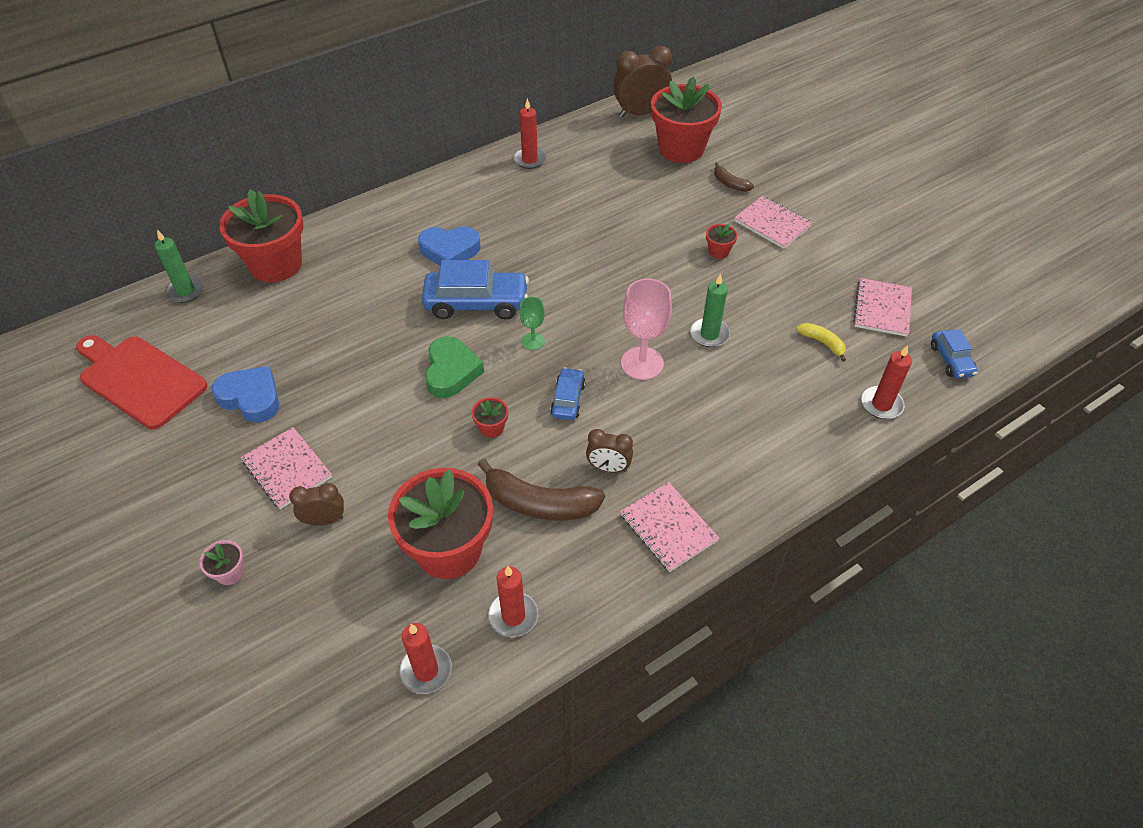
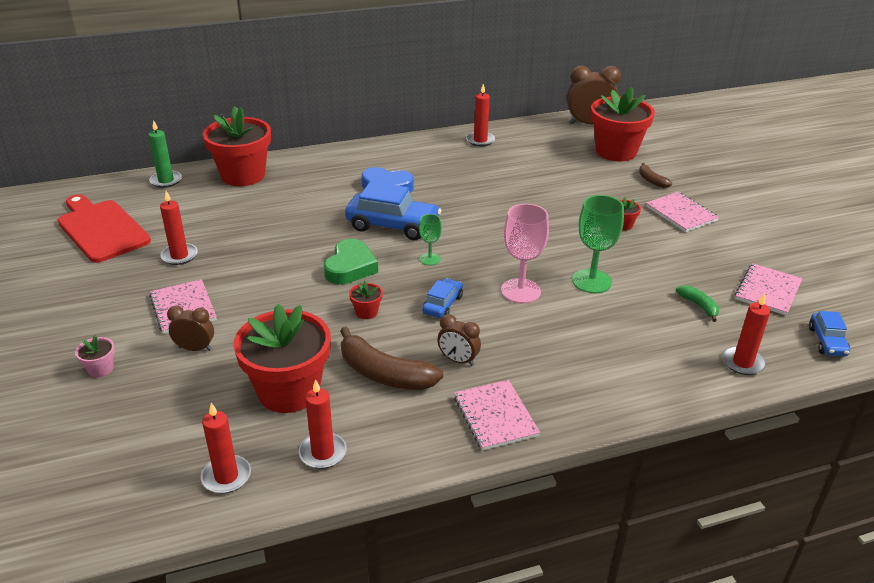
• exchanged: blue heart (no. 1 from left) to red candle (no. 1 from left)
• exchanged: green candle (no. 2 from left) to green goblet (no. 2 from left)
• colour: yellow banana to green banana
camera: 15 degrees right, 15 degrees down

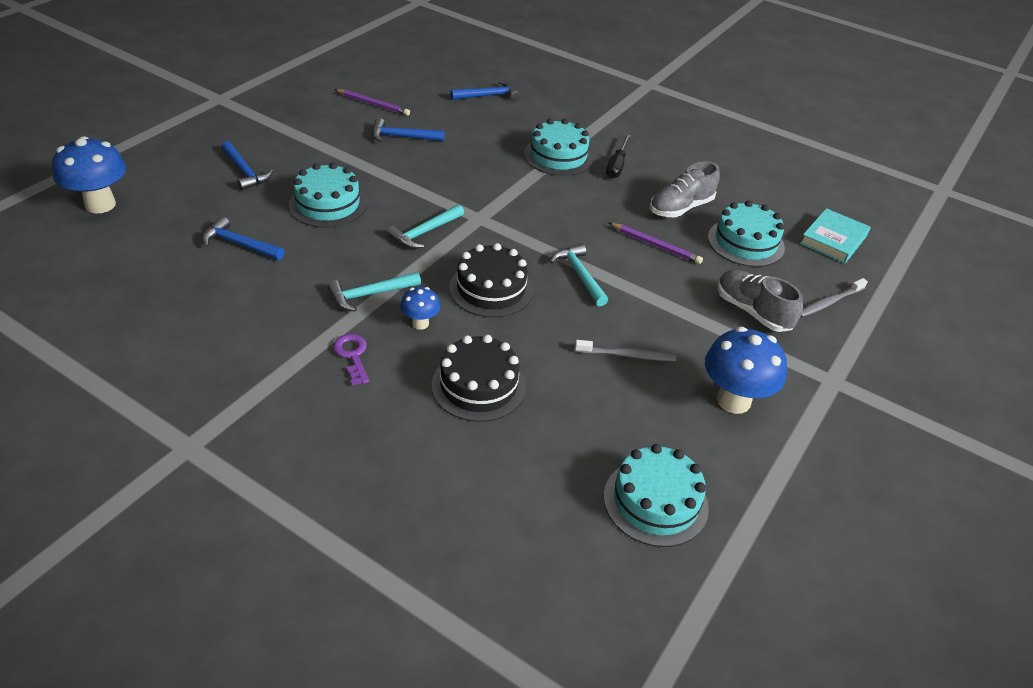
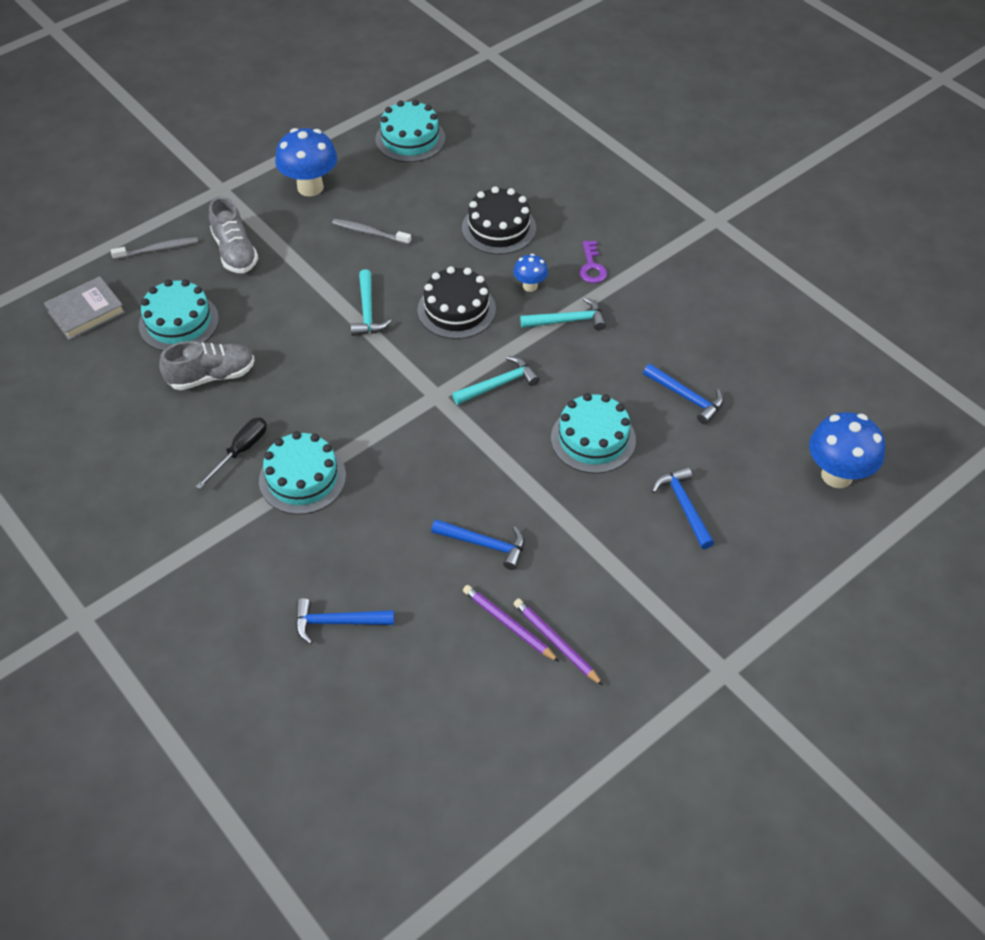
• relocated: purple pencil (no. 2 from left)
• colour: turquoise book to grey book
camera: 160 degrees left, 10 degrees up

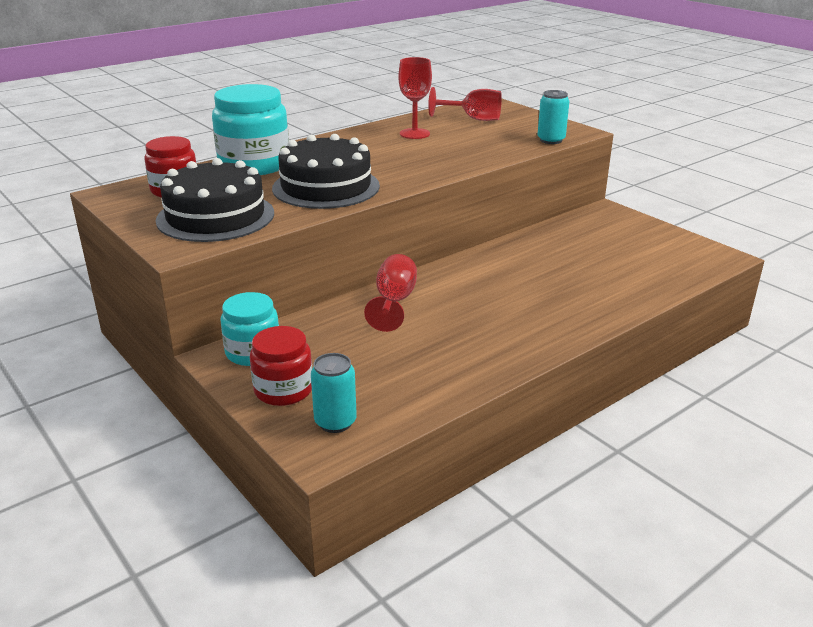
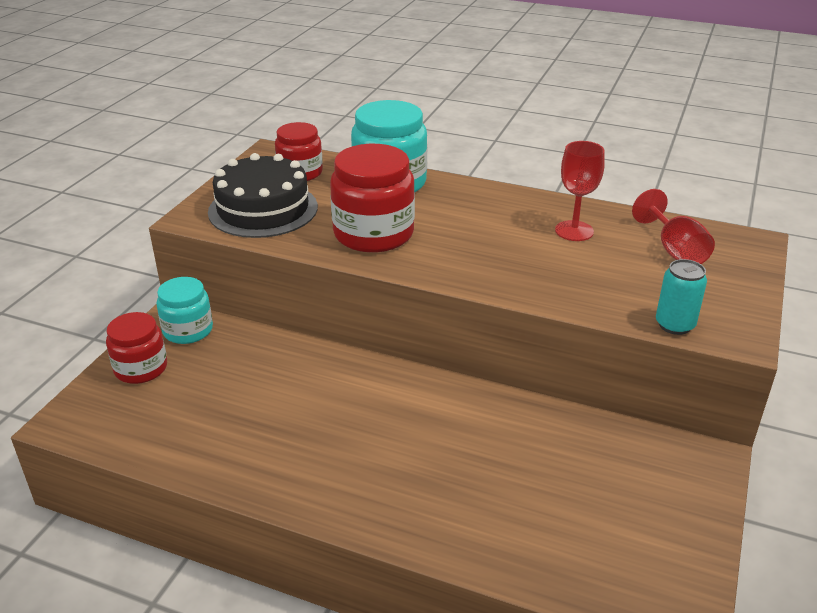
• exchanged: black cake (no. 2 from left) to red jar (no. 3 from left)
• missing: turquoise can (no. 1 from left)
• missing: red goblet (no. 1 from left)
camera: 60 degrees right, 5 degrees up

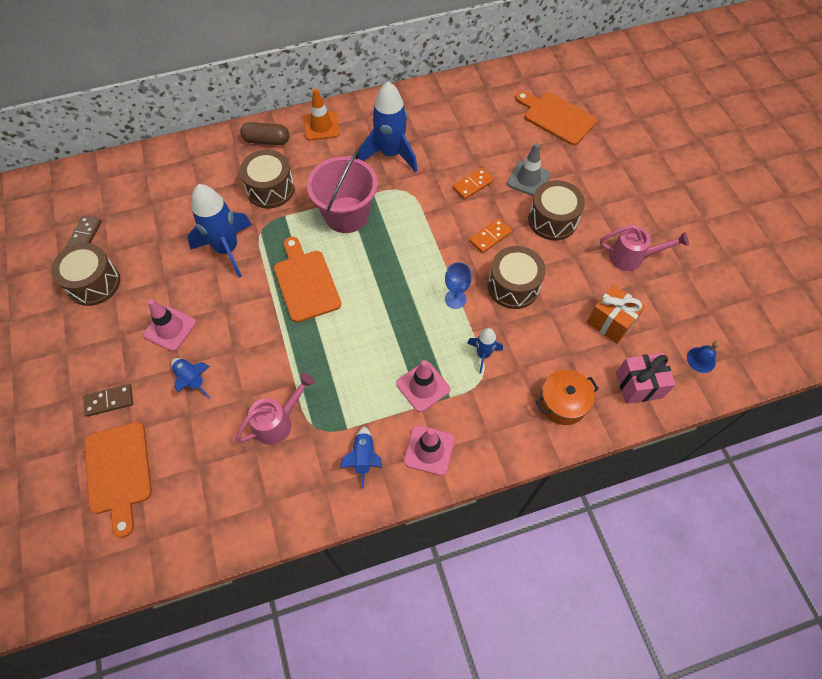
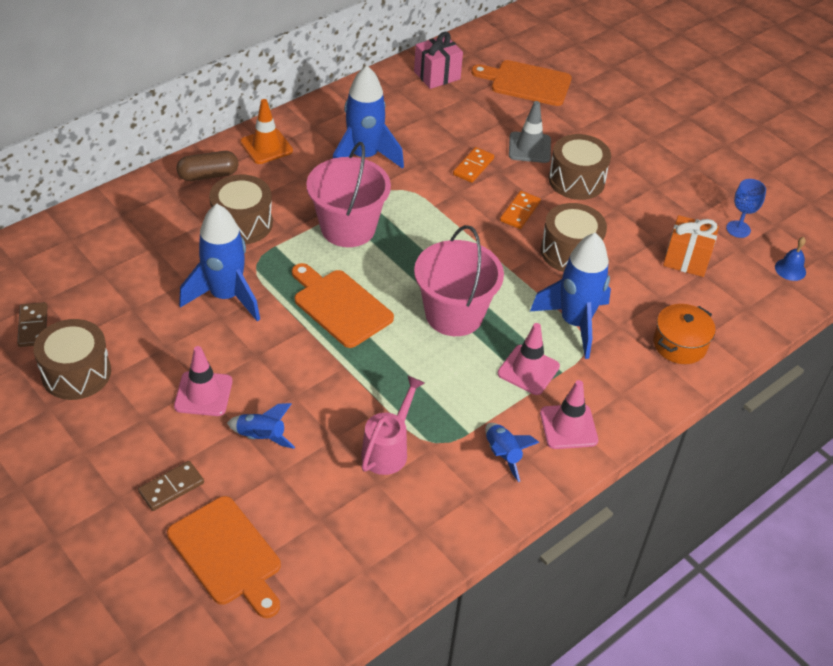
• relocated: blue goblet
• size: blue rocket (no. 5 from left) x1.95
• missing: pink watering can (no. 2 from left)
• relocated: pink gift
• appeared: pink bucket (no. 2 from left)
camera: 25 degrees left, 15 degrees down

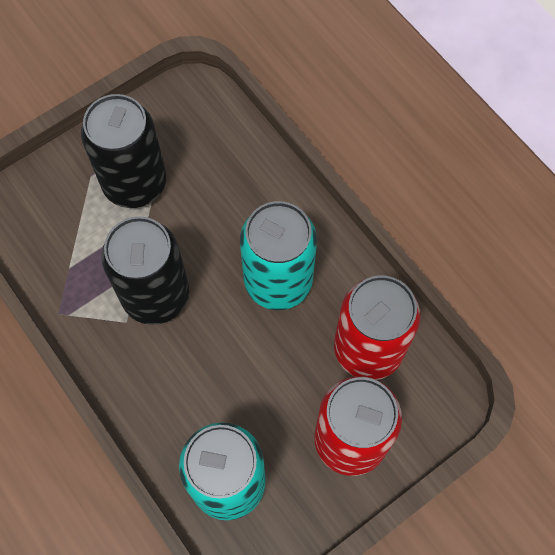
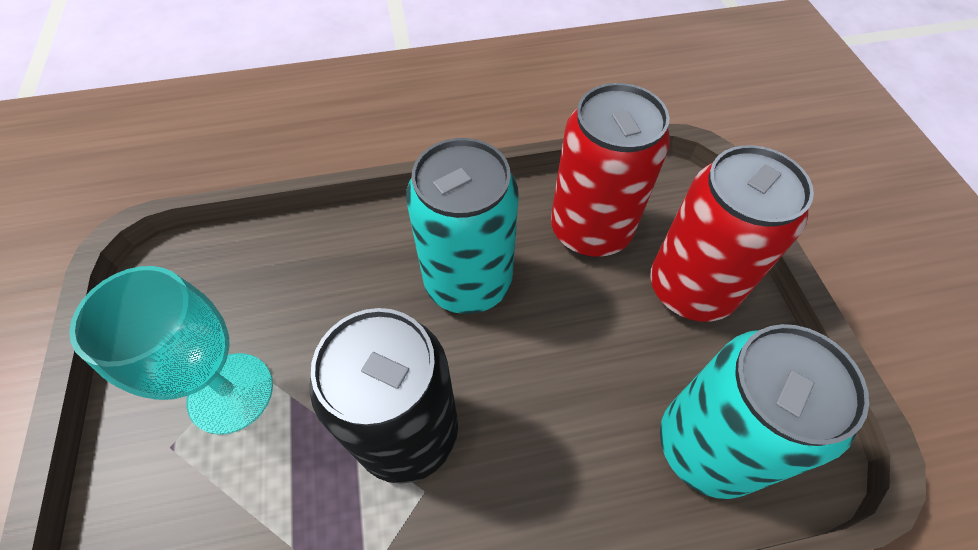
• exchanged: black can (no. 1 from left) to turquoise goblet
camera: 65 degrees left, 10 degrees down

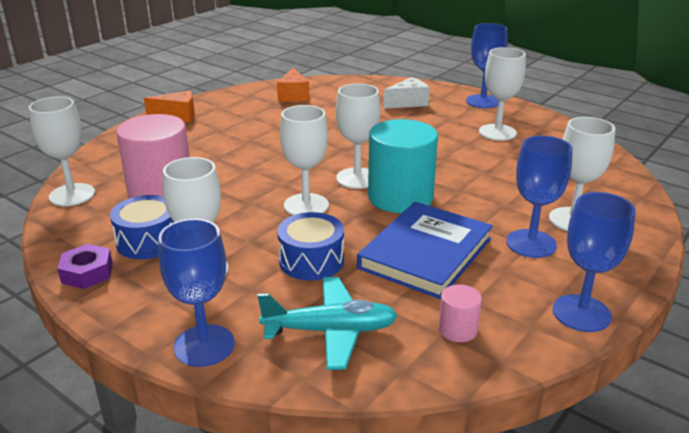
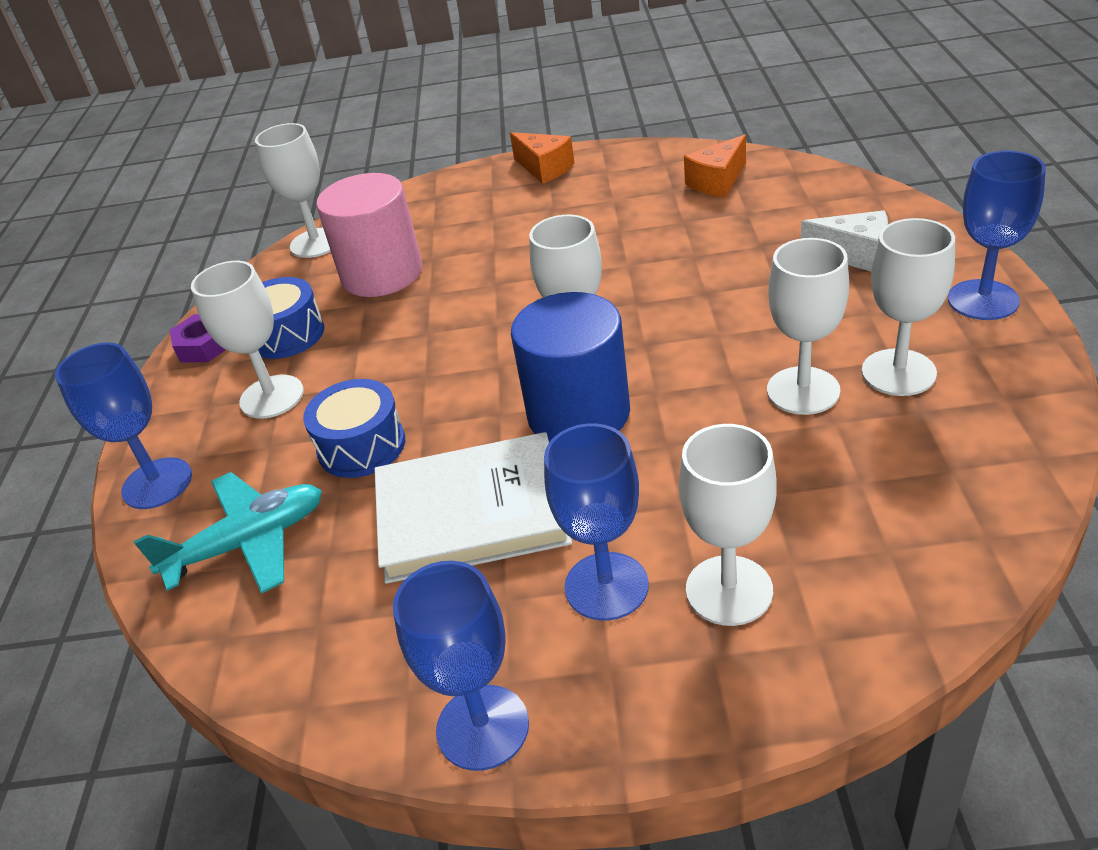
• spun: turquoise plane 75 degrees counterclockwise
• relocated: white goblet (no. 3 from left in the first image) to white goblet (no. 5 from left)
• colour: blue book to white book
• colour: turquoise cylinder to blue cylinder
• missing: pink cylinder (no. 2 from left)
camera: 55 degrees right, 10 degrees up

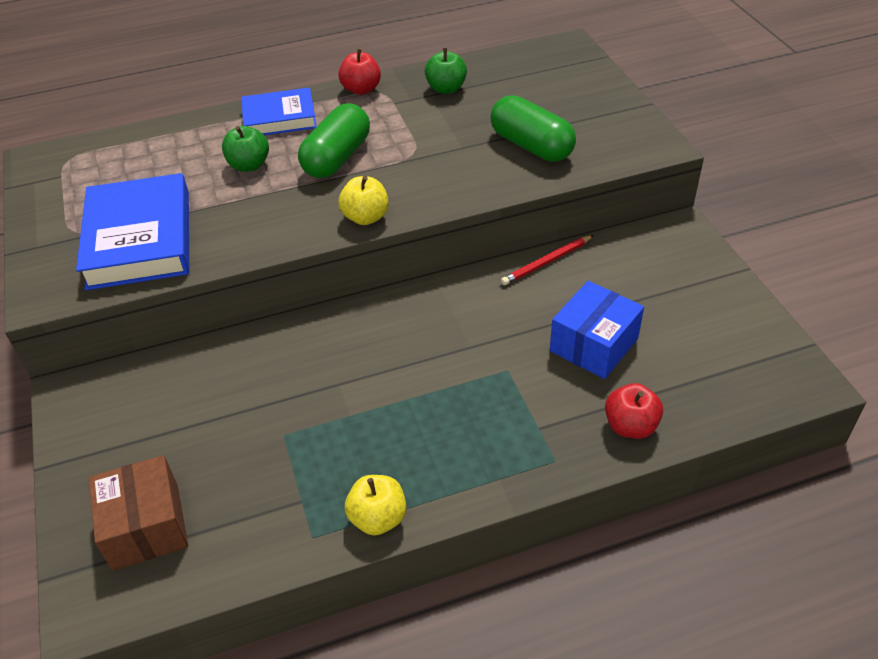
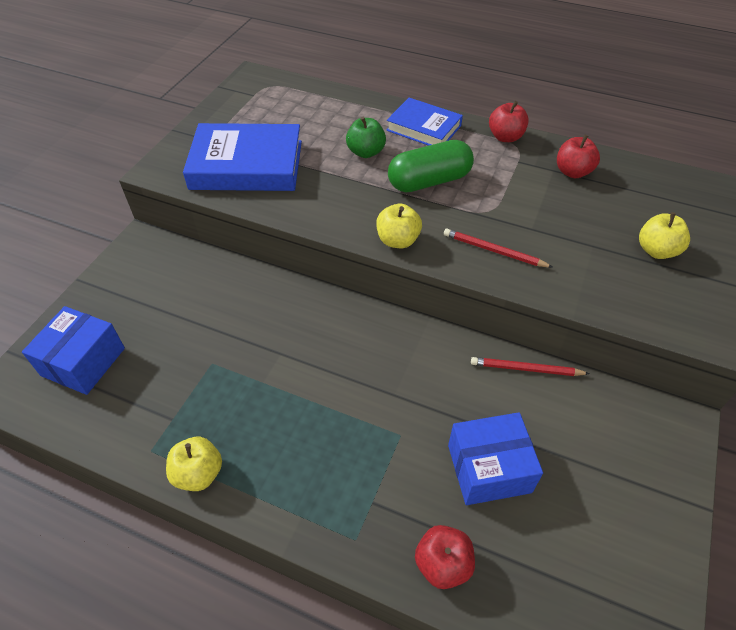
• spun: blue book (no. 1 from left) 60 degrees clockwise
• colour: brown box to blue box (no. 1 from left)
• colour: green apple (no. 2 from left) to red apple (no. 3 from left)
• missing: green capsule (no. 2 from left)
• appeared: red pencil (no. 1 from left)
• appeared: yellow apple (no. 3 from left)
camera: 40 degrees right, 5 degrees up

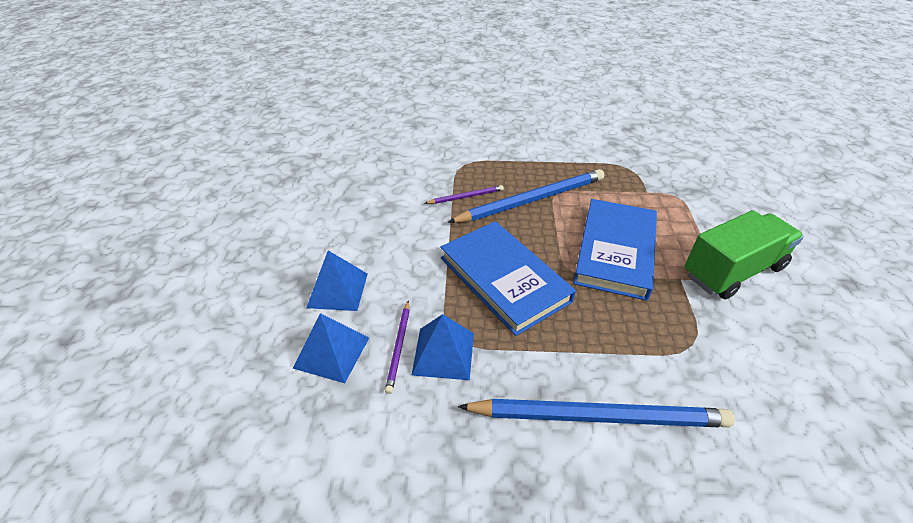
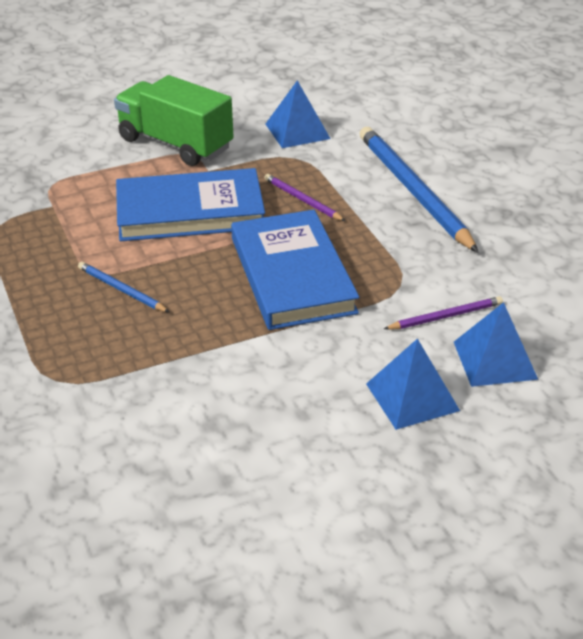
• relocated: blue pyramid (no. 3 from left in the first image) to blue pyramid (no. 1 from left)
• relocated: purple pencil (no. 2 from left in the first image) to purple pencil (no. 1 from left)
• spun: blue book (no. 1 from left in the first image) 45 degrees counterclockwise
• size: blue pencil (no. 1 from left) x0.47
camera: 115 degrees left, 5 degrees down

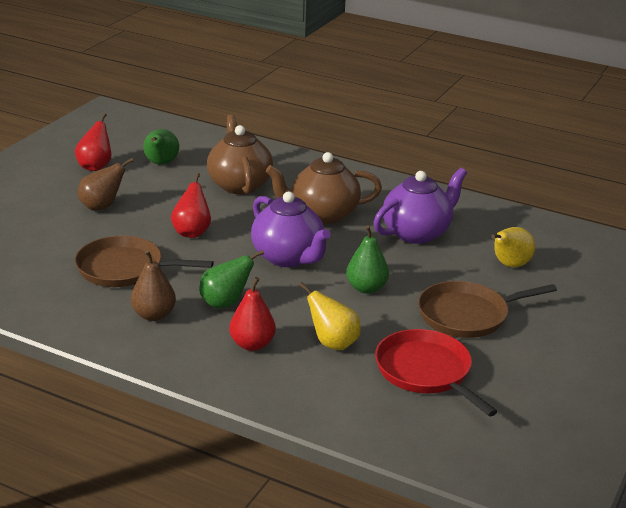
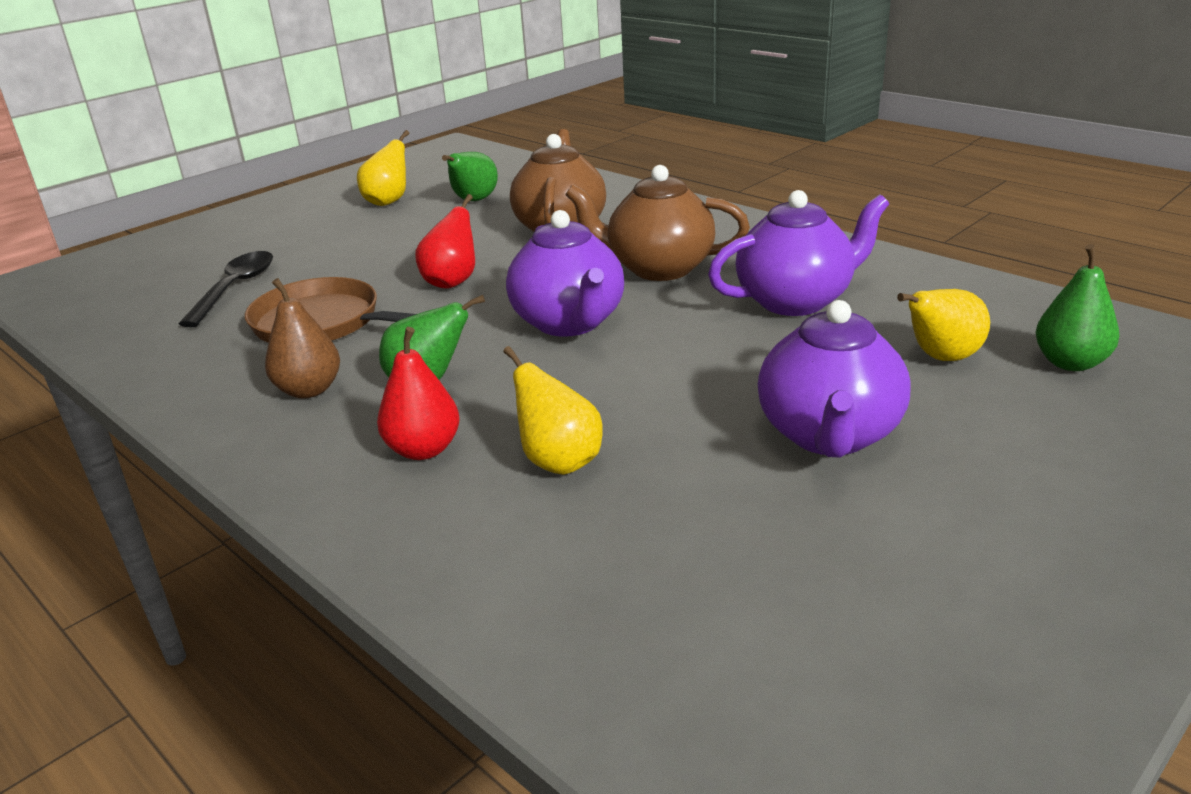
• colour: red pear (no. 1 from left) to yellow pear (no. 1 from left)
• missing: brown pear (no. 1 from left)
• relocated: green pear (no. 3 from left)
• missing: red pan
• exchanged: brown pan (no. 2 from left) to purple teapot (no. 3 from left)
• appeared: black spoon
camera: 20 degrees right, 0 degrees up

